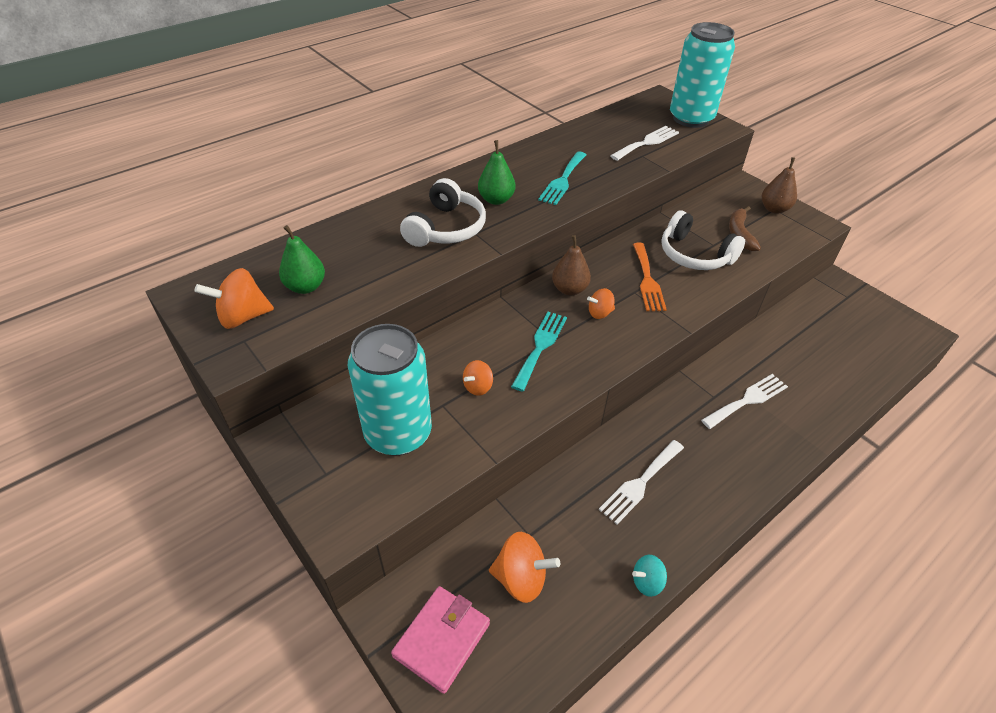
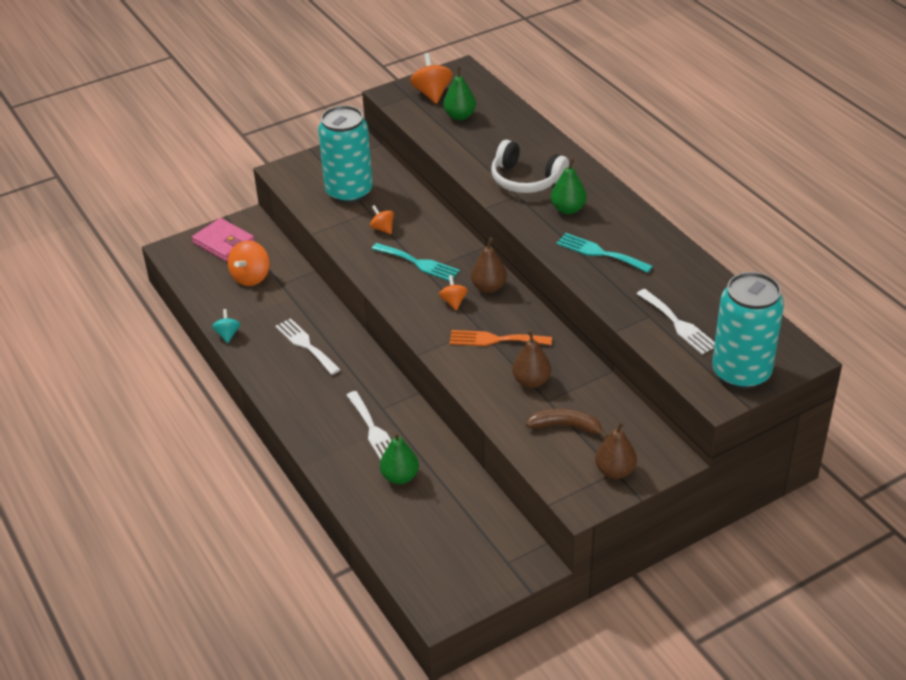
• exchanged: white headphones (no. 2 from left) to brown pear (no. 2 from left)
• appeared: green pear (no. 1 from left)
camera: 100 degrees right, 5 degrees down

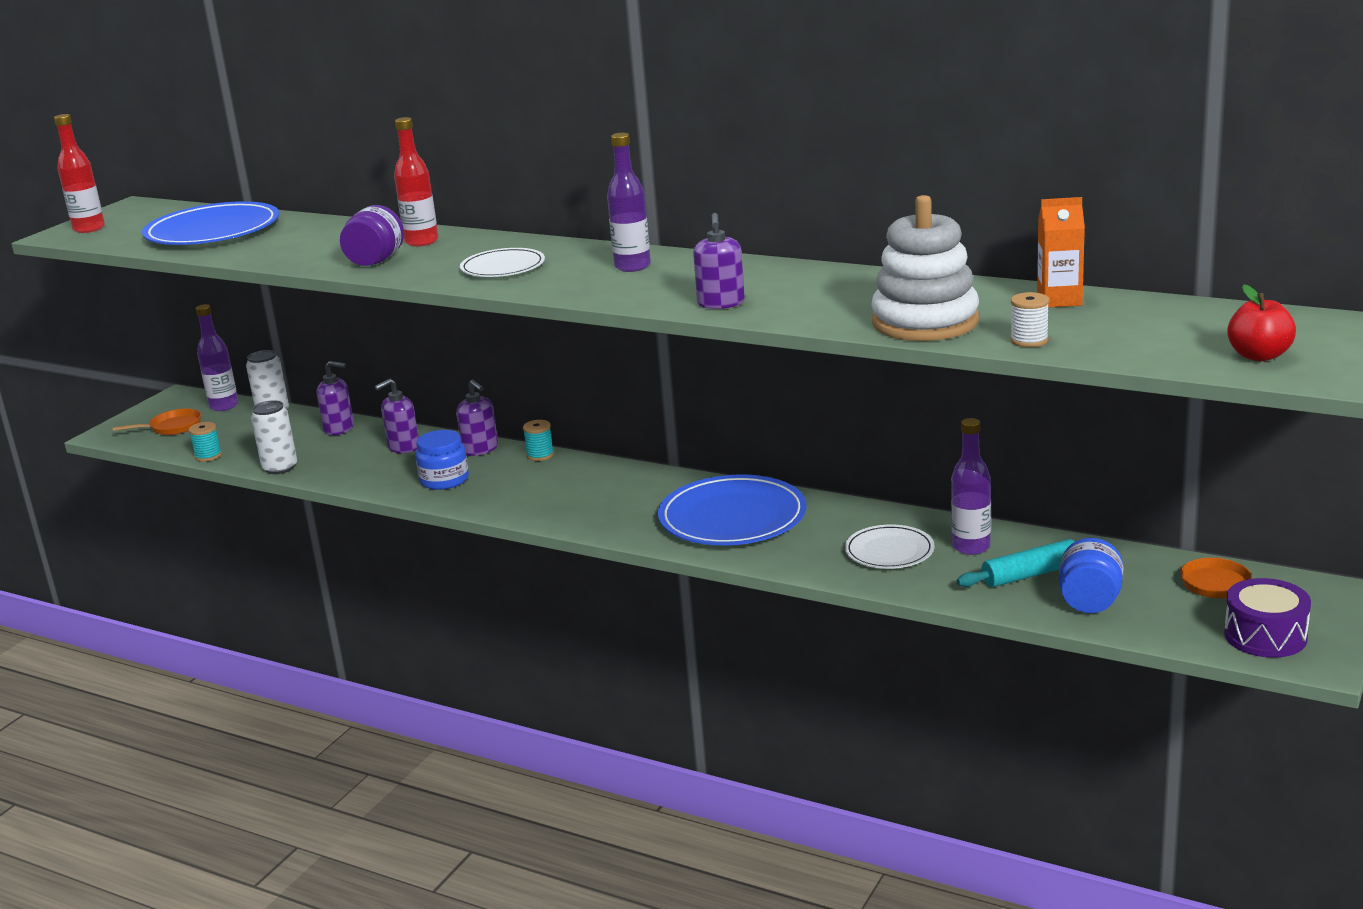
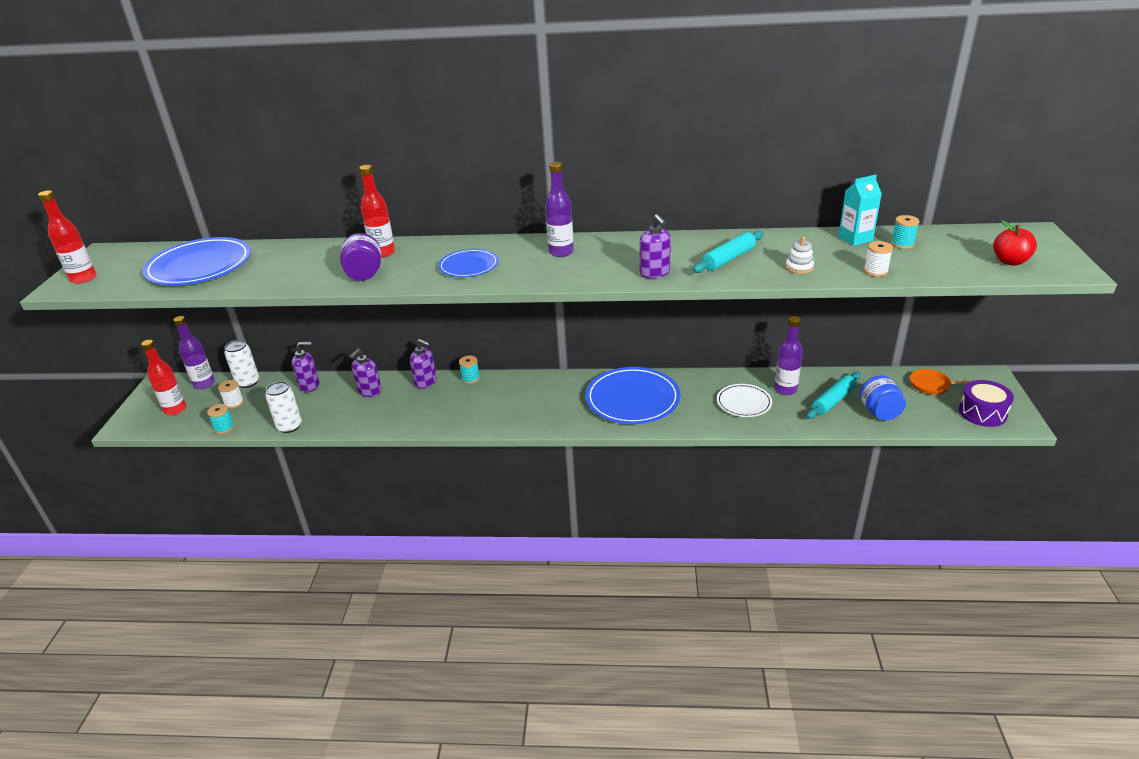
• exchanged: orange pan (no. 1 from left) to red bottle (no. 2 from left)
• missing: blue jar (no. 1 from left)
• colour: white plate (no. 1 from left) to blue plate (no. 2 from left)
• size: white stacking toy x0.40
• colour: orange carton to turquoise carton
• appeared: white spool (no. 1 from left)
• appeared: turquoise rolling pin (no. 1 from left)
• appeared: turquoise spool (no. 3 from left)
camera: 25 degrees left, 10 degrees up

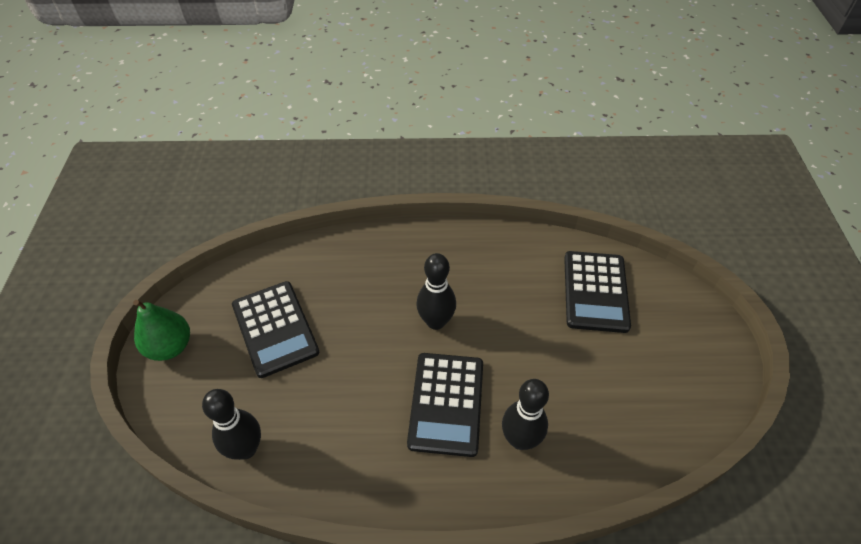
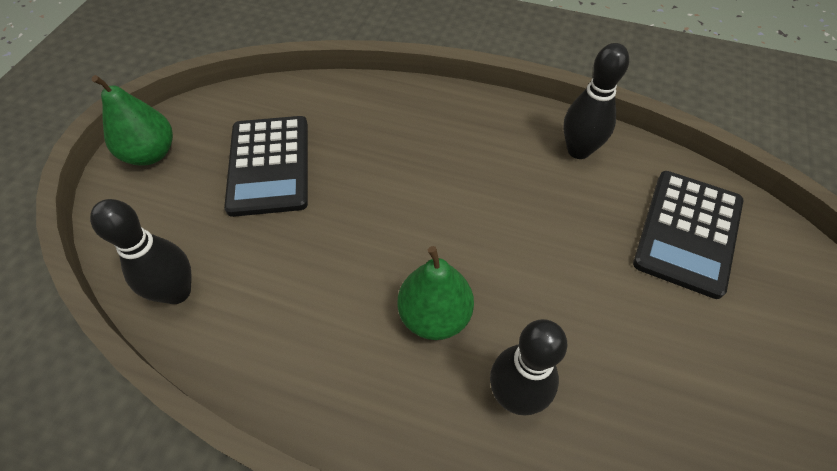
• exchanged: black calculator (no. 2 from left) to green pear (no. 2 from left)
• relocated: black bowling pin (no. 2 from left in the first image) to black bowling pin (no. 3 from left)
camera: 20 degrees right, 5 degrees up

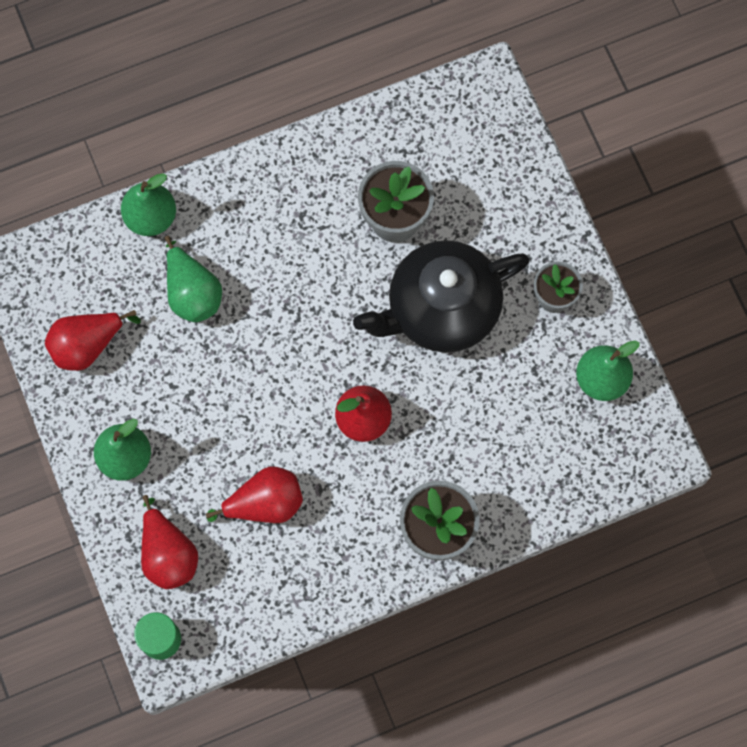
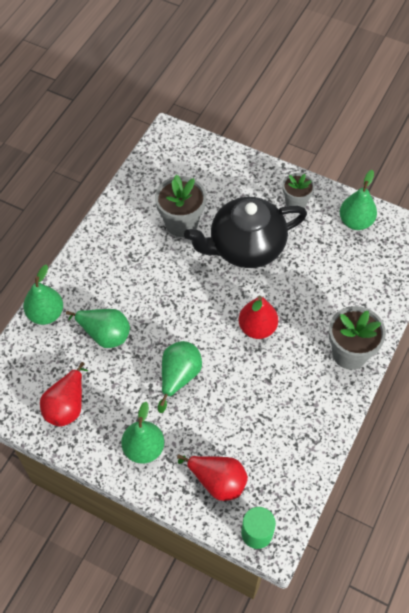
• missing: red pear (no. 3 from left)
• spun: black teapot 45 degrees clockwise
• appeared: green pear (no. 4 from left)
camera: 40 degrees left, 15 degrees down

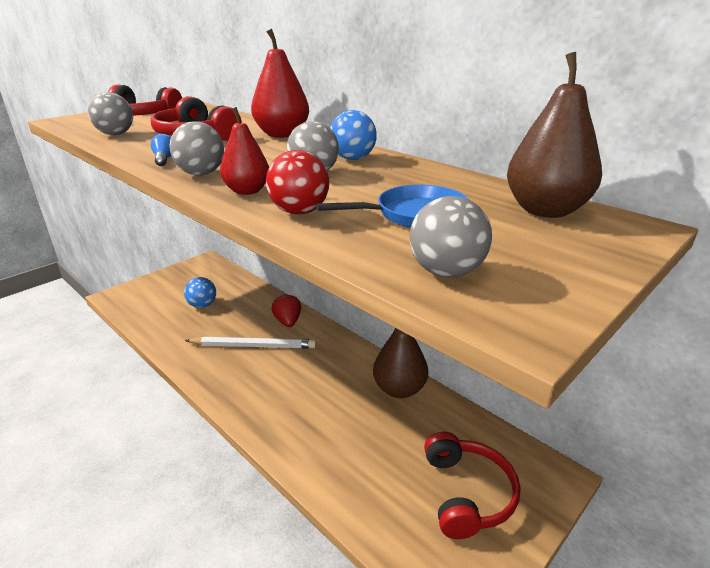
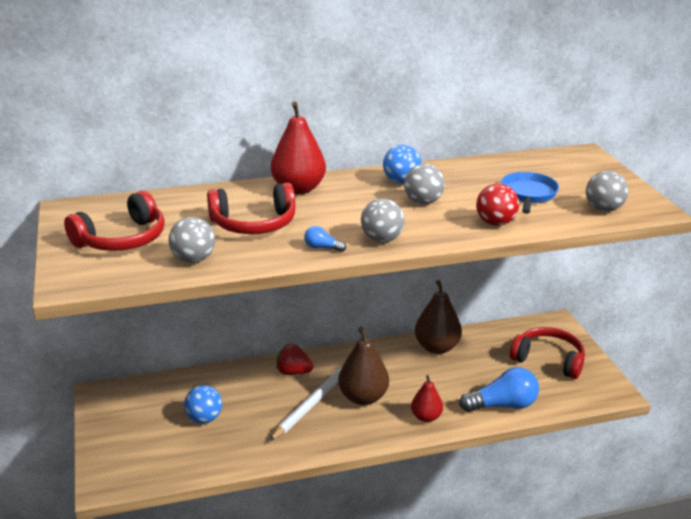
• relocated: red pear (no. 1 from left in the first image) to red pear (no. 2 from left)
• relocated: brown pear (no. 2 from left in the first image) to brown pear (no. 1 from left)
• appeared: blue light bulb (no. 2 from left)
camera: 60 degrees left, 0 degrees up

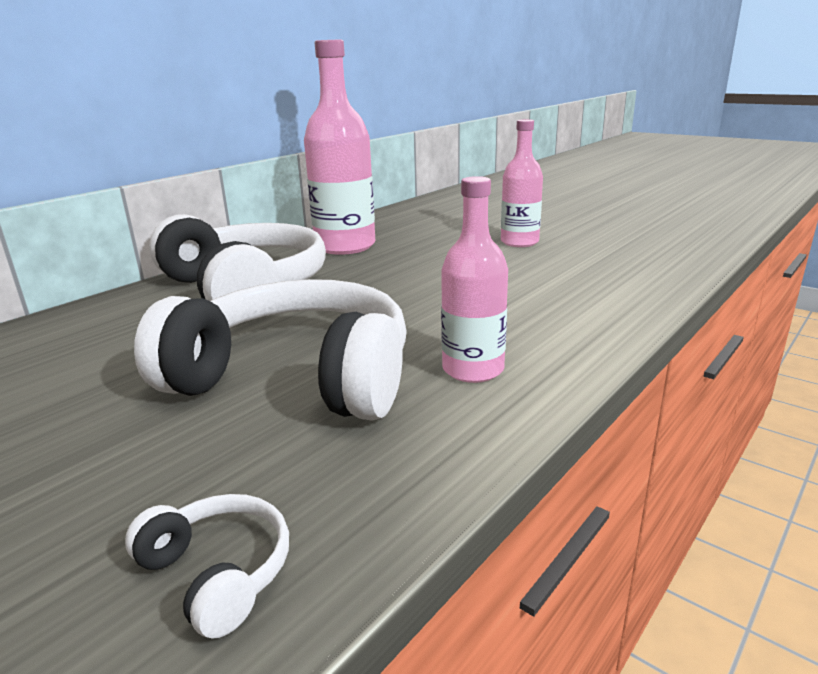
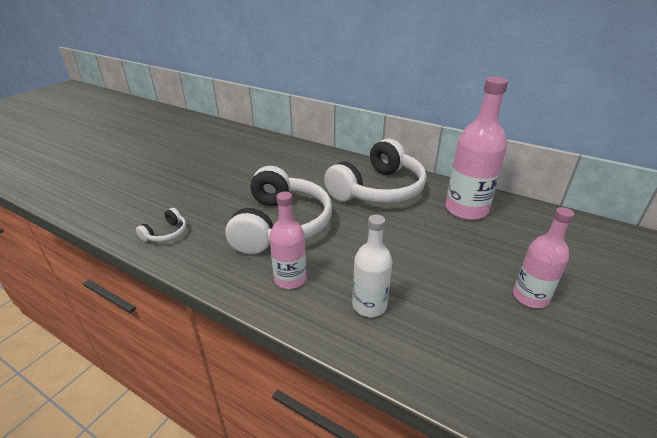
• appeared: white bottle
camera: 80 degrees right, 10 degrees up

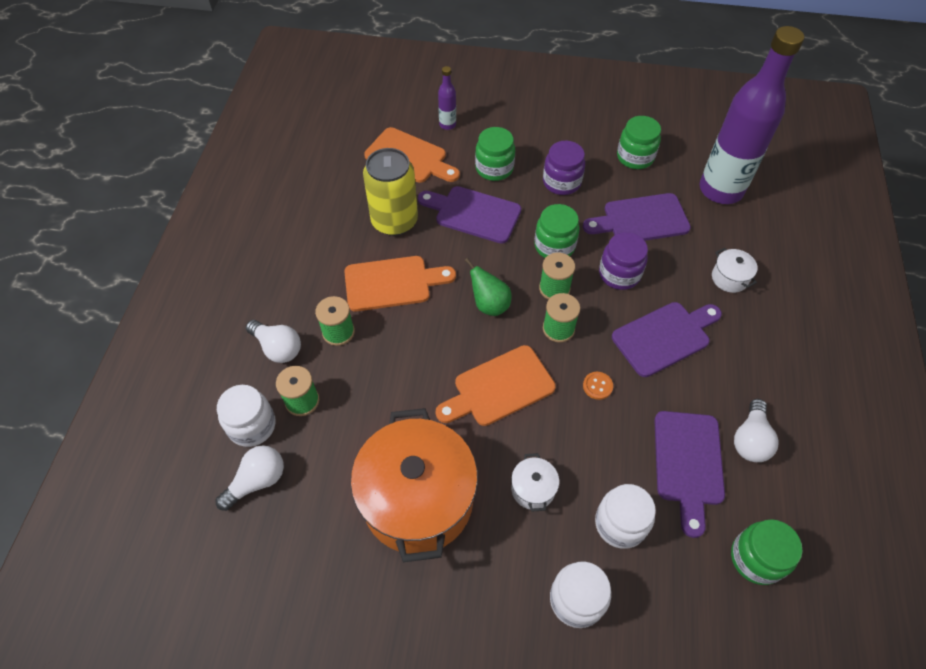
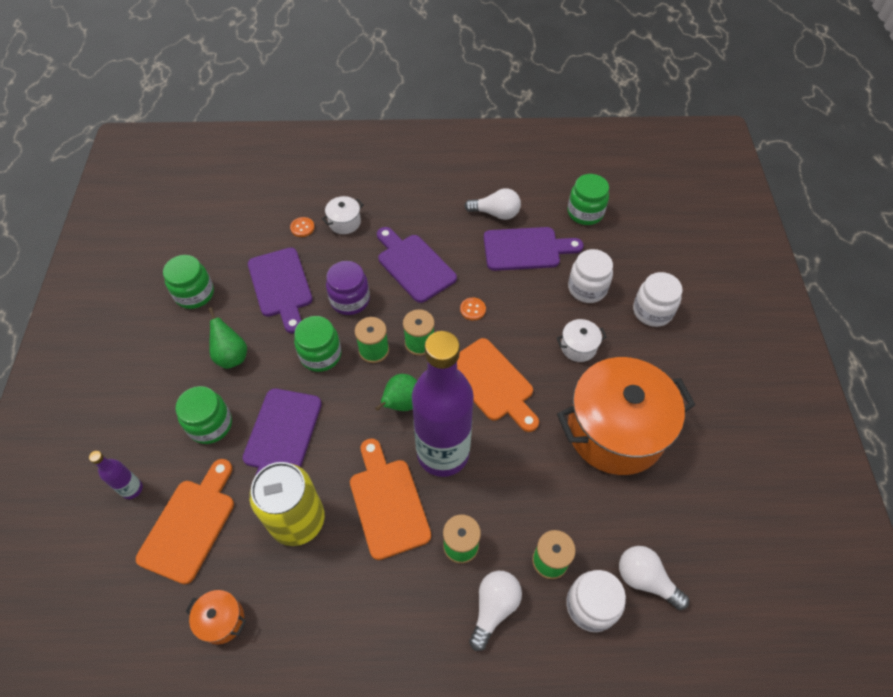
• exchanged: purple jar (no. 1 from left) to green pear (no. 1 from left)
• relocated: purple bottle (no. 2 from left)
• appeared: orange pot (no. 1 from left)
• appeared: orange button (no. 1 from left)
camera: 100 degrees left, 0 degrees up

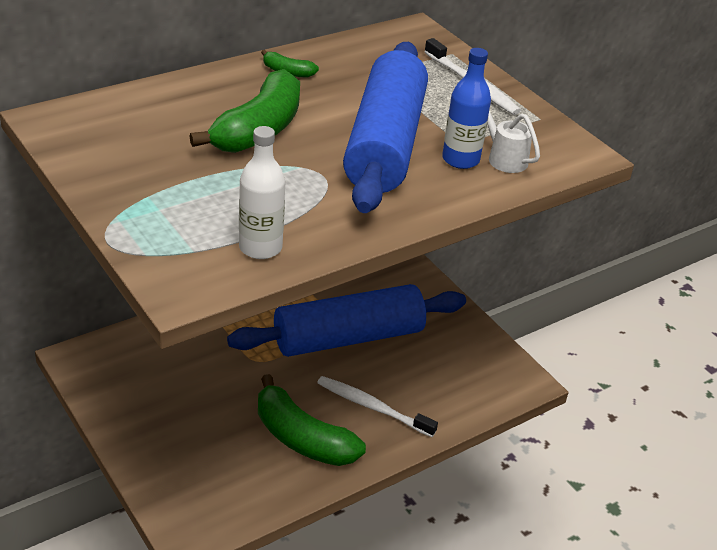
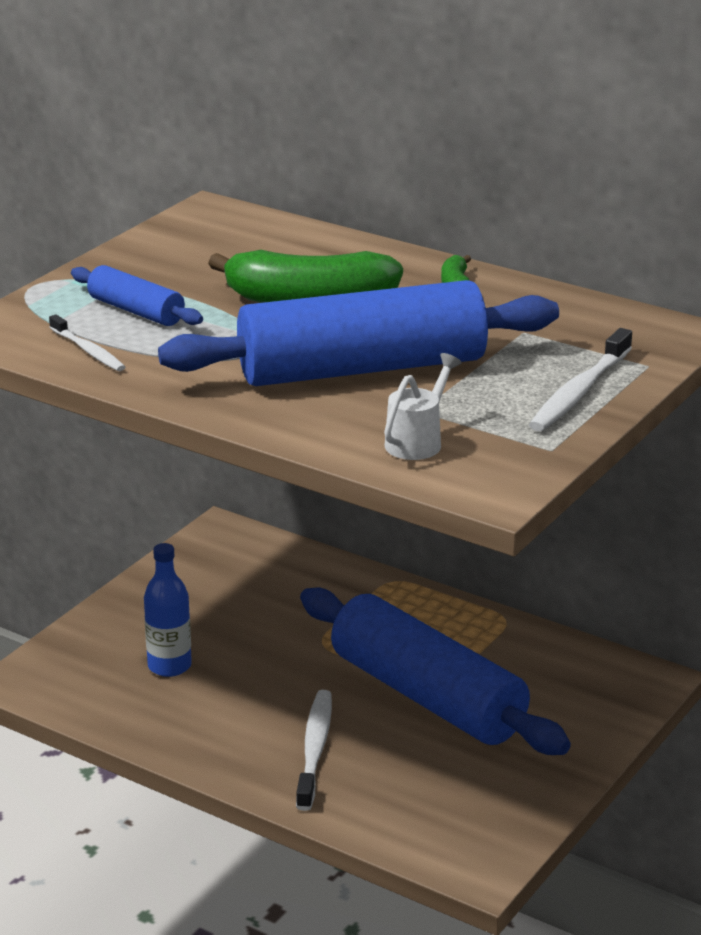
• exchanged: white bottle to white toothbrush (no. 1 from left)
• missing: green banana (no. 3 from left)
• relocated: blue bottle
• appeared: blue rolling pin (no. 1 from left)
camera: 70 degrees right, 10 degrees down

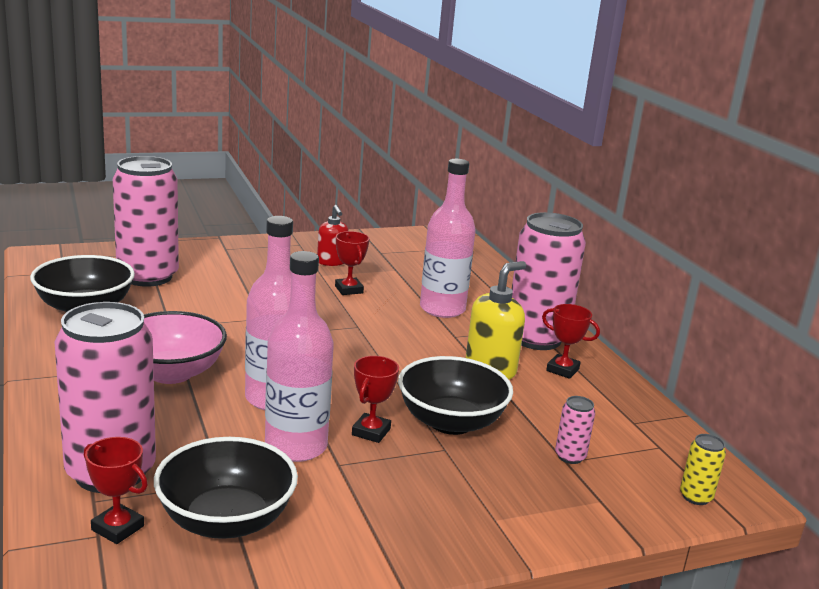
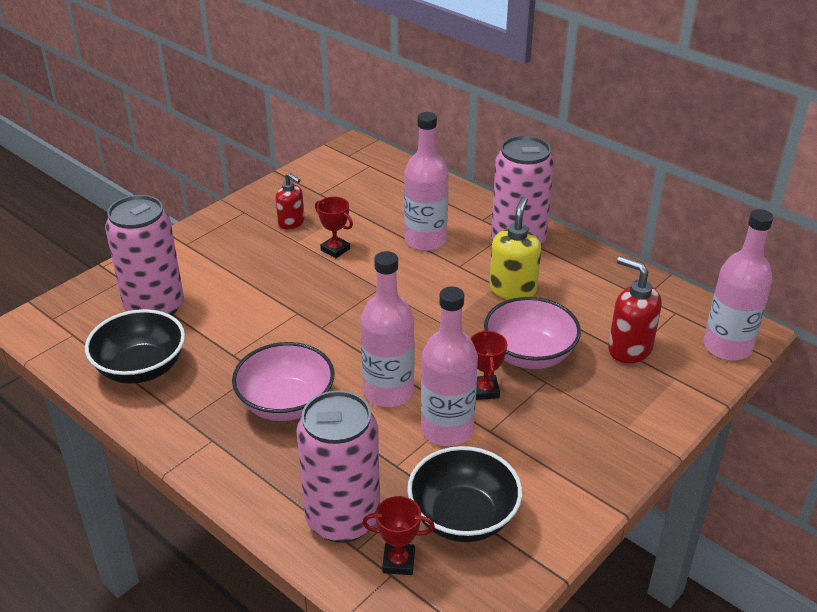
• colour: black bowl (no. 3 from left) to pink bowl (no. 2 from left)
• missing: red trophy (no. 4 from left)
• exchanged: pink can (no. 4 from left) to red soap dispenser (no. 2 from left)
• exchanged: yellow can to pink bottle (no. 4 from left)
camera: 25 degrees left, 15 degrees up

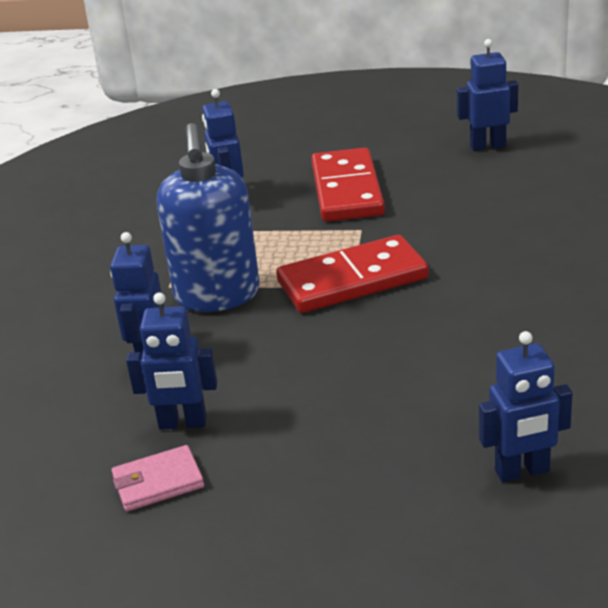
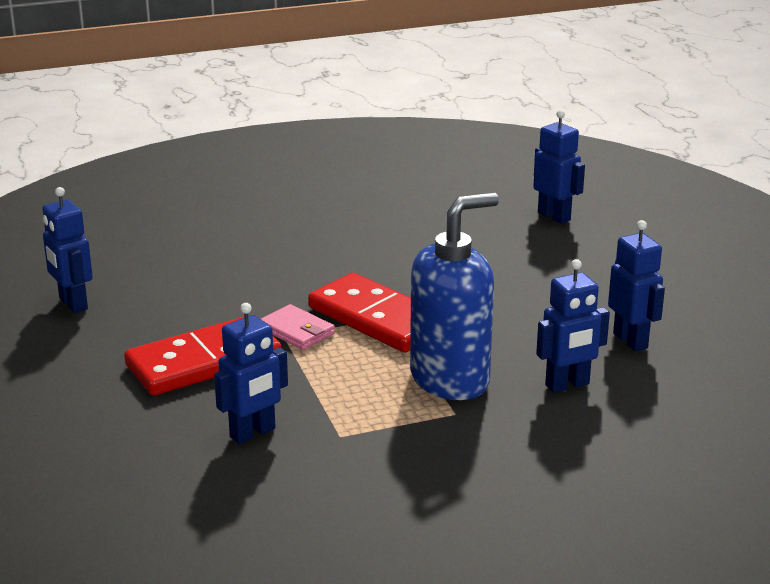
• relocated: pink wallet
camera: 120 degrees left, 5 degrees down

